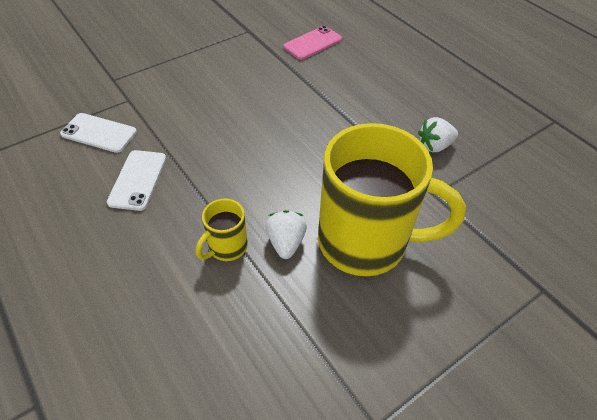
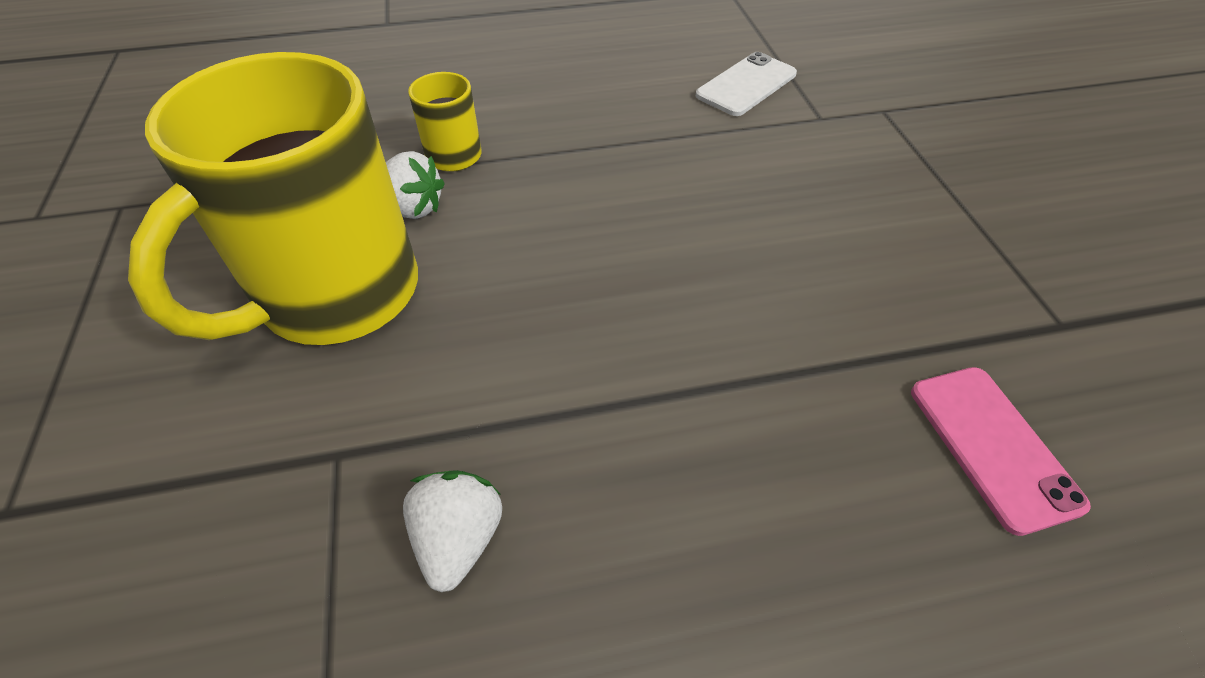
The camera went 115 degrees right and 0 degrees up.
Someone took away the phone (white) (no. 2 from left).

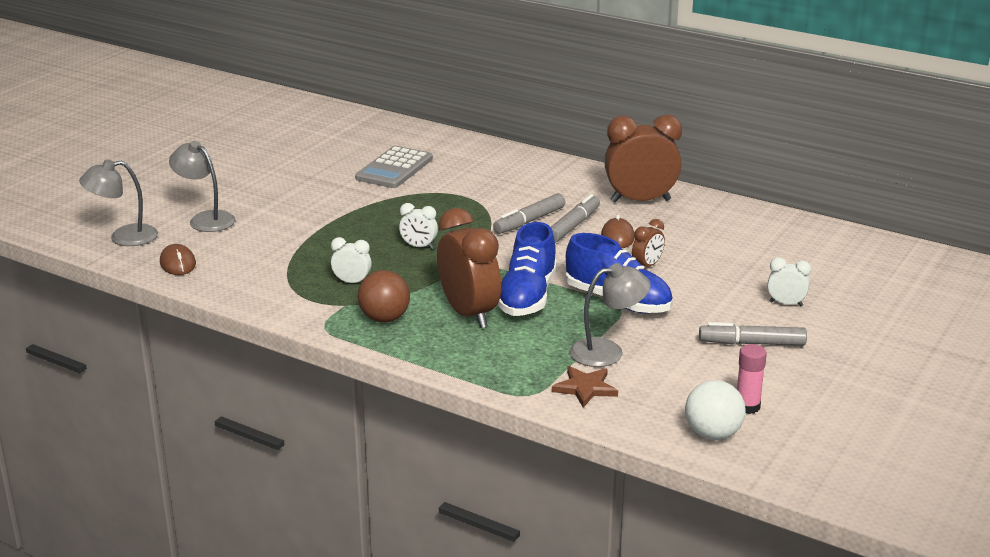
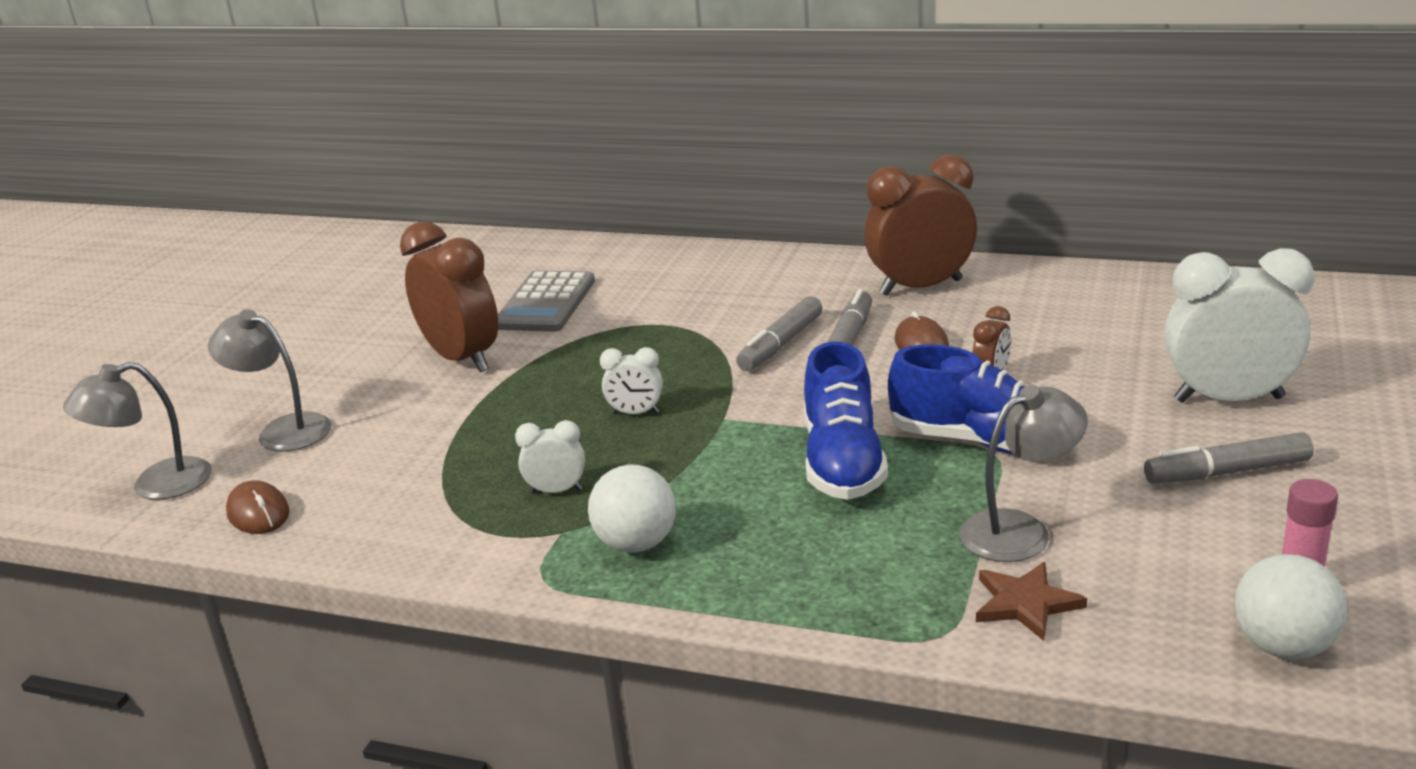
The camera went 10 degrees left and 0 degrees up.
Someone carried the clock (brown) (no. 1 from left).
Someone scaled the clock (white) (no. 3 from left) by 2.09.
Someone repainted the ball (brown), which became the ball (white) (no. 1 from left).

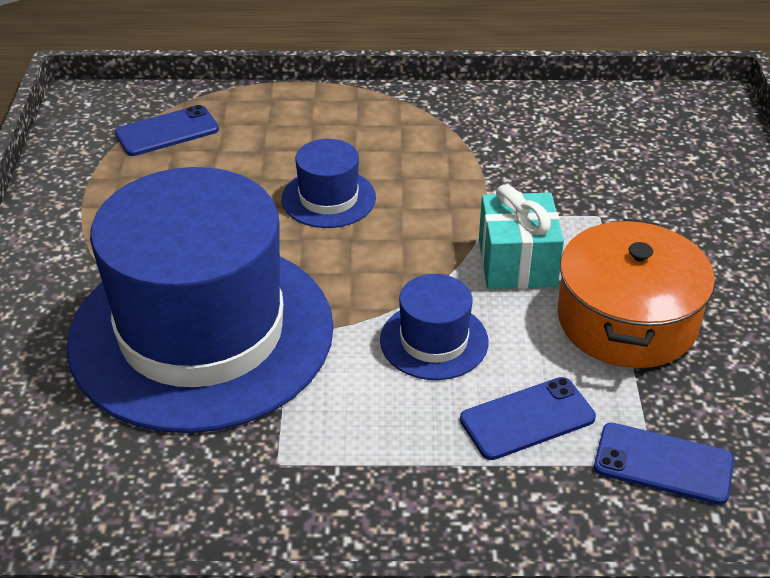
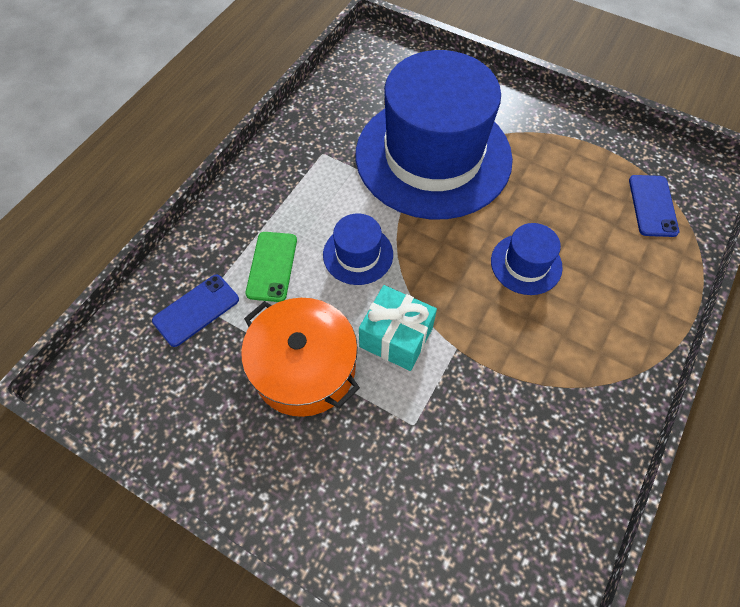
The camera went 120 degrees right and 20 degrees up.
Someone repainted the phone (blue) (no. 2 from left), which became the phone (green).

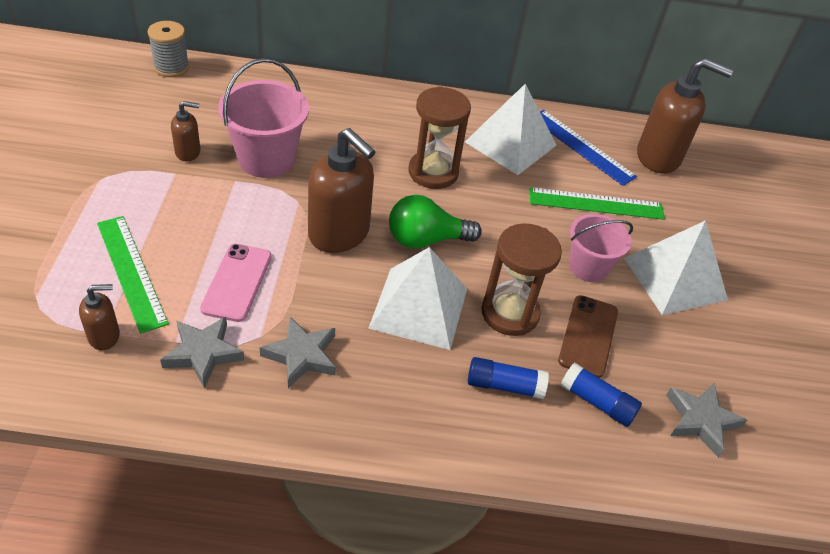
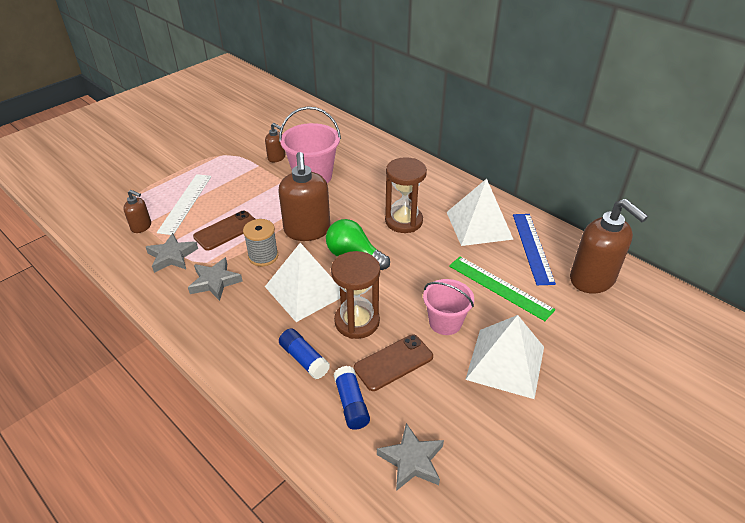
The camera went 45 degrees right and 5 degrees down.
Someone carried the spool (grey).
Someone repainted the ruler (green) (no. 1 from left), which became the ruler (white).
Someone repainted the phone (pink), which became the phone (brown) (no. 1 from left).

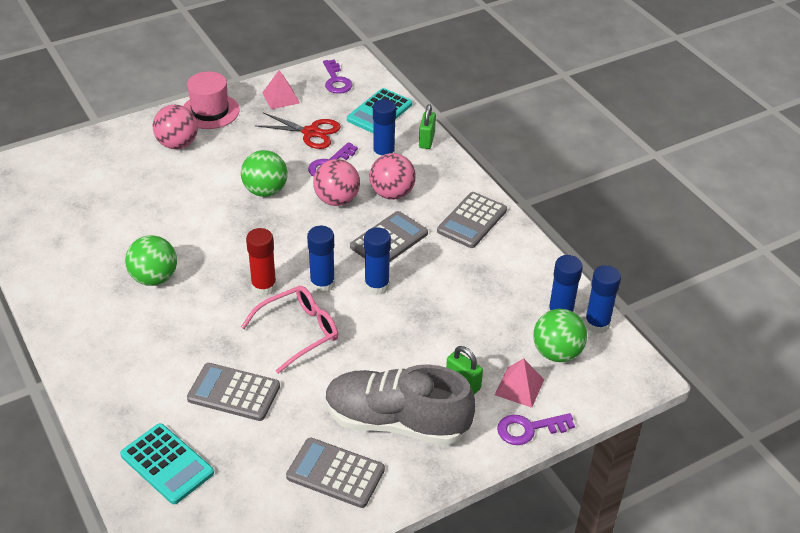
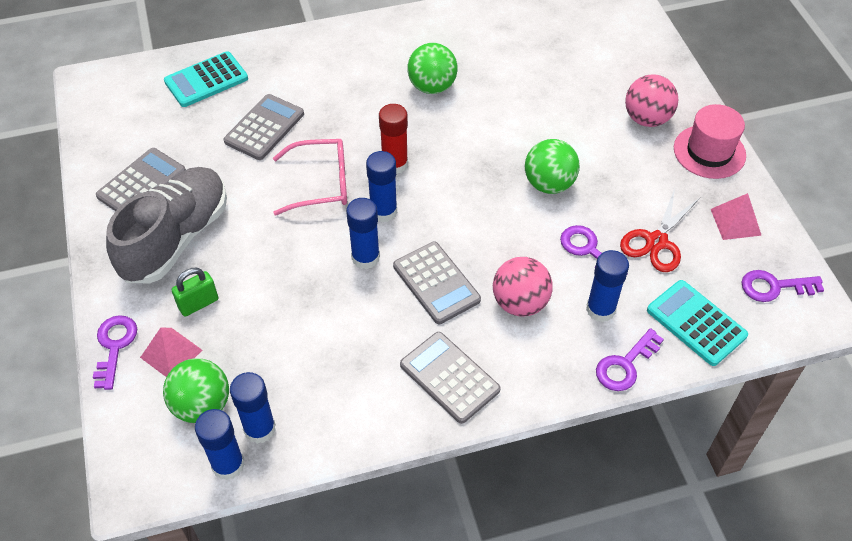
The camera went 105 degrees right and 10 degrees up.
Someone swapped the padlock (green) (no. 1 from left) for the key (purple) (no. 3 from left).
Someone took away the ball (pink) (no. 2 from left).
Someone rotated the glasses (pink) by 75 degrees counterclockwise.

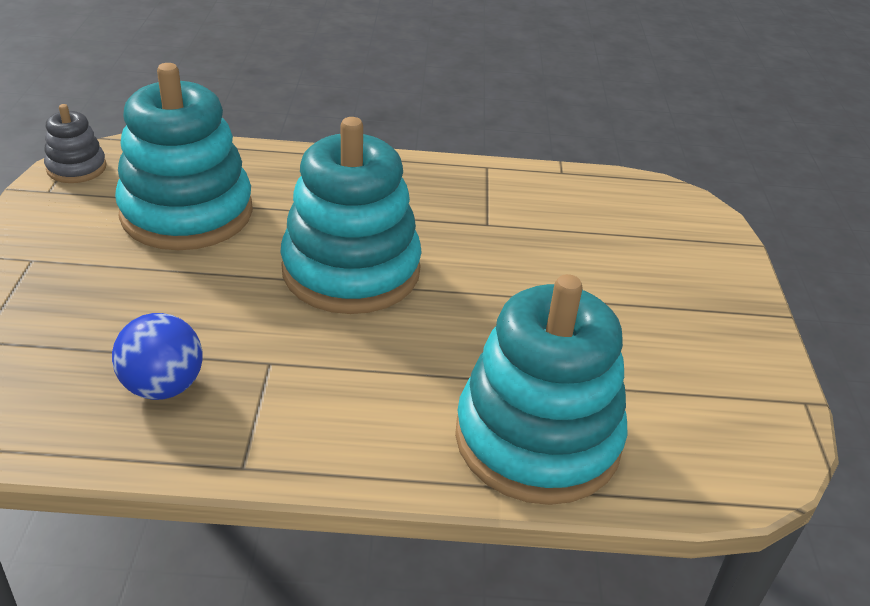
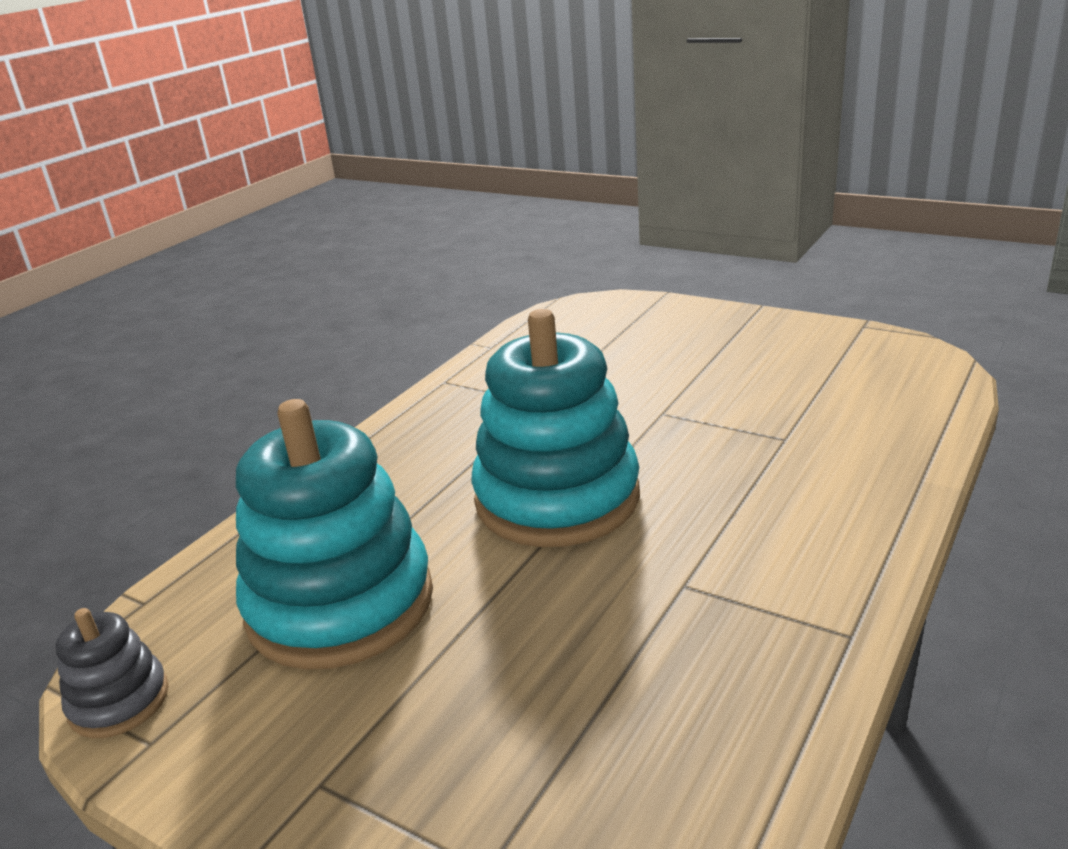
The camera went 55 degrees left and 10 degrees down.
Someone took away the stacking toy (turquoise) (no. 3 from left).
Someone took away the ball (blue).

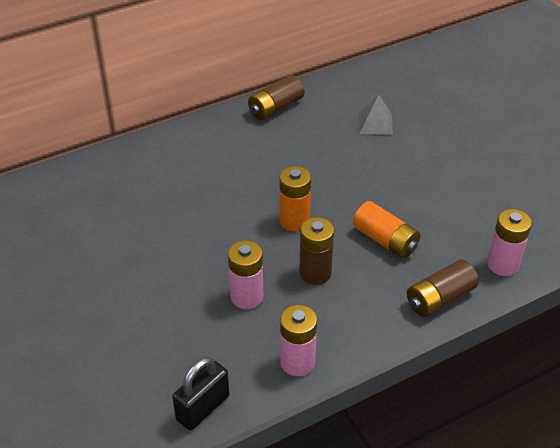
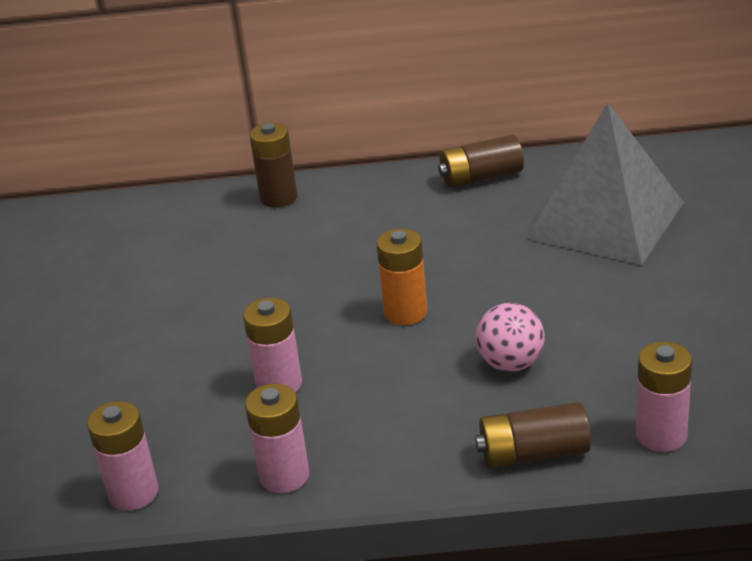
The camera went 30 degrees right and 10 degrees down.
Someone scaled the pyramid (grey) by 2.43.
Someone swapped the battery (orange) (no. 2 from left) for the ball (pink).
Someone carried the battery (brown) (no. 2 from left in the first image).
Someone swapped the padlock (black) for the battery (pink) (no. 1 from left).

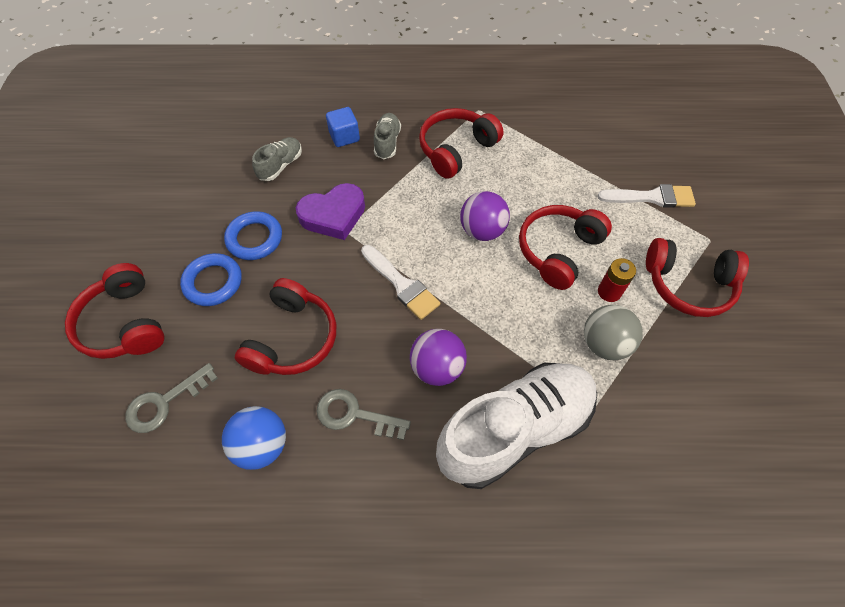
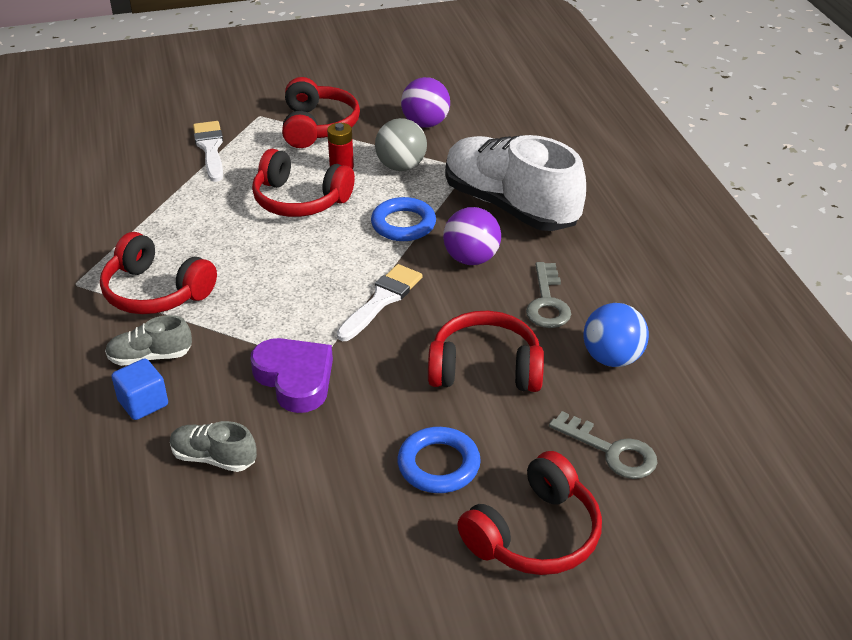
The camera went 105 degrees left and 20 degrees down.
Someone carried the ball (purple) (no. 2 from left in the first image).
Someone carried the ring (blue) (no. 2 from left in the first image).

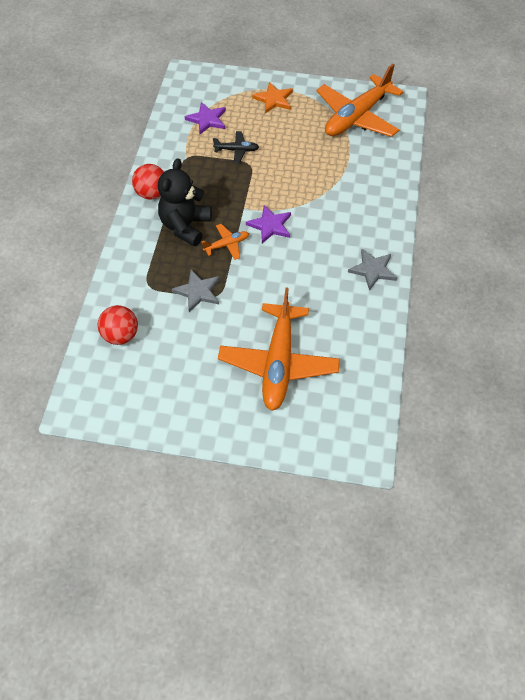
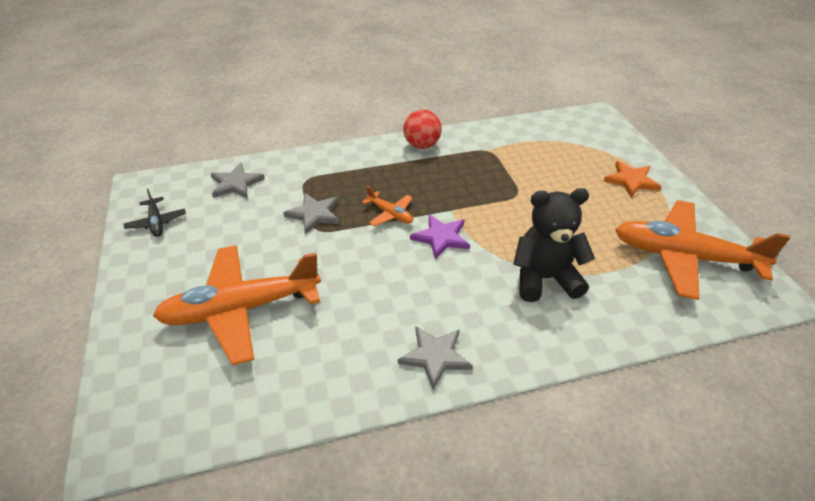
The camera went 65 degrees right and 15 degrees down.
Someone took away the star (purple) (no. 1 from left).
Someone carried the plane (black).
Someone carried the teddy bear (black).
Someone swapped the ball (red) (no. 1 from left) for the star (grey) (no. 1 from left).

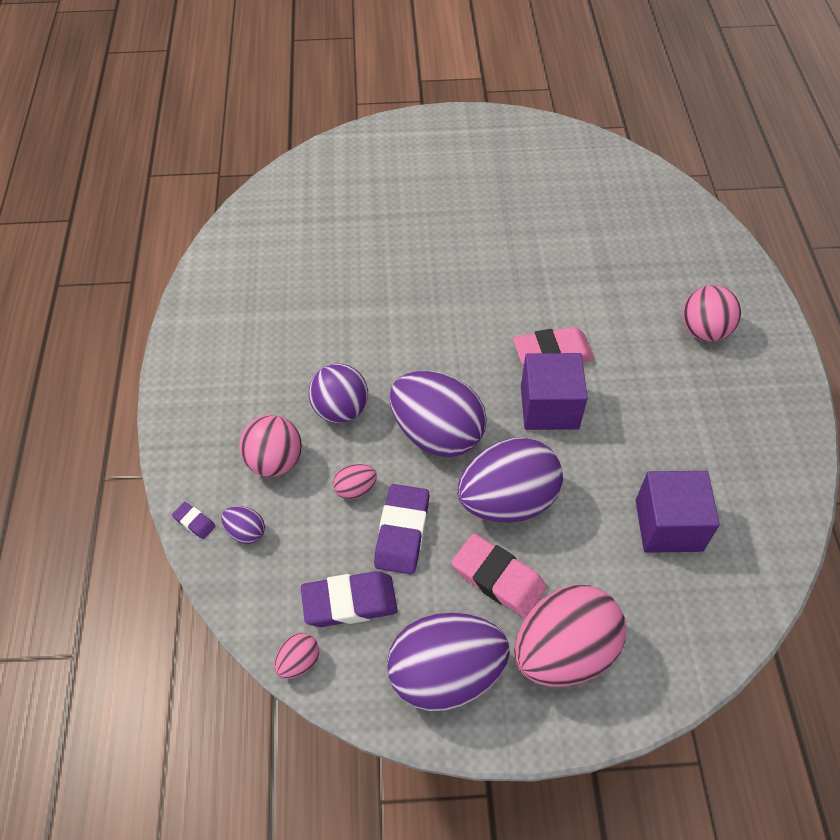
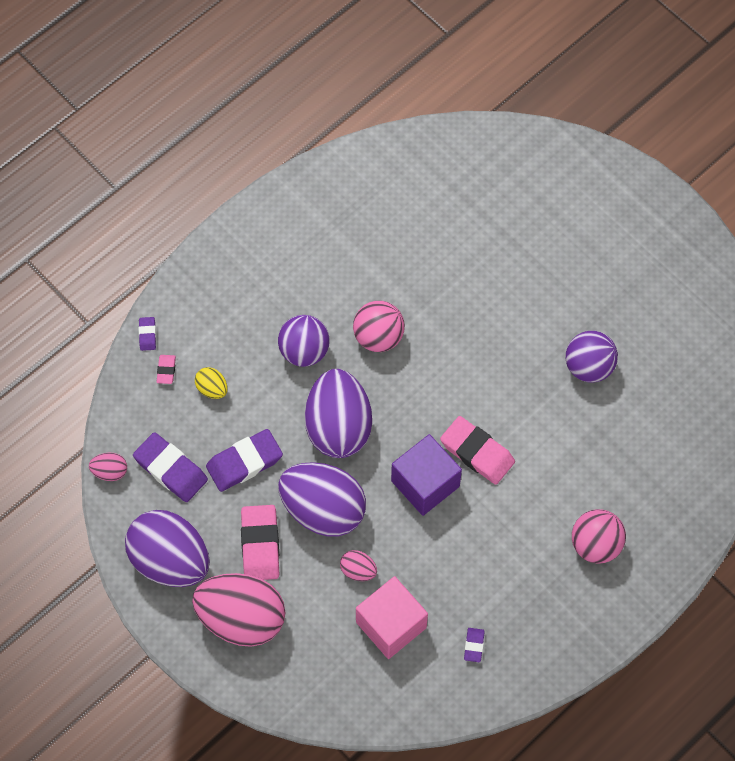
The camera went 50 degrees right and 10 degrees up.
Someone carried the ball (pink) (no. 1 from left).
Someone carried the egg (pink) (no. 2 from left in the first image).
Someone repainted the cube (purple) (no. 2 from left), which became the cube (pink).
Someone swapped the egg (purple) (no. 1 from left) for the eraser (pink) (no. 1 from left).
Someone put down the ball (purple) (no. 2 from left).
Someone put down the egg (yellow).
Someone put down the eraser (purple) (no. 4 from left).

